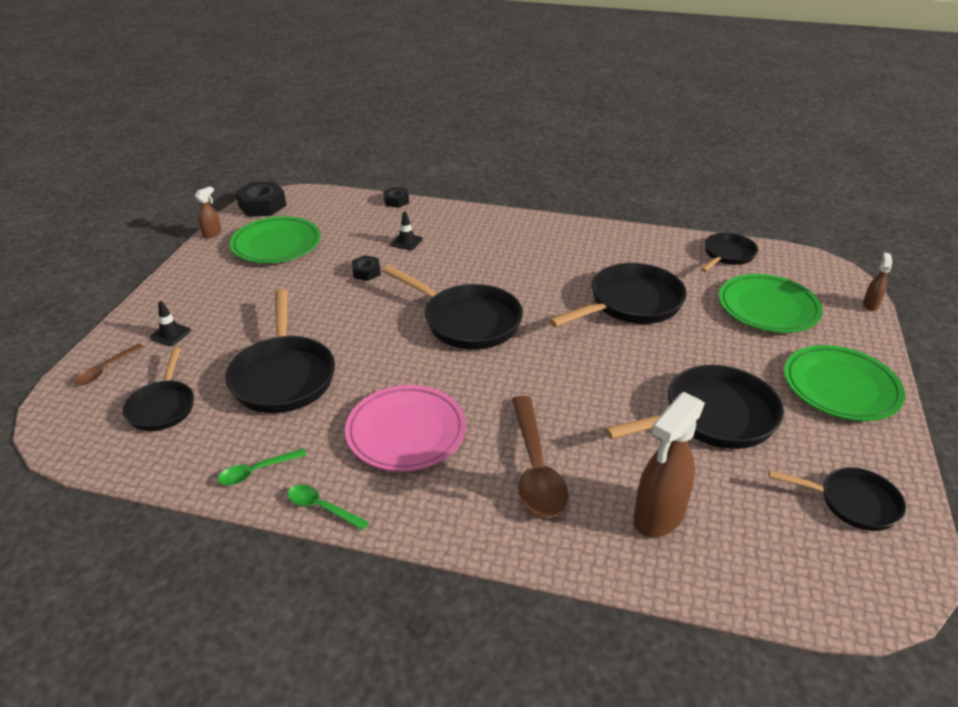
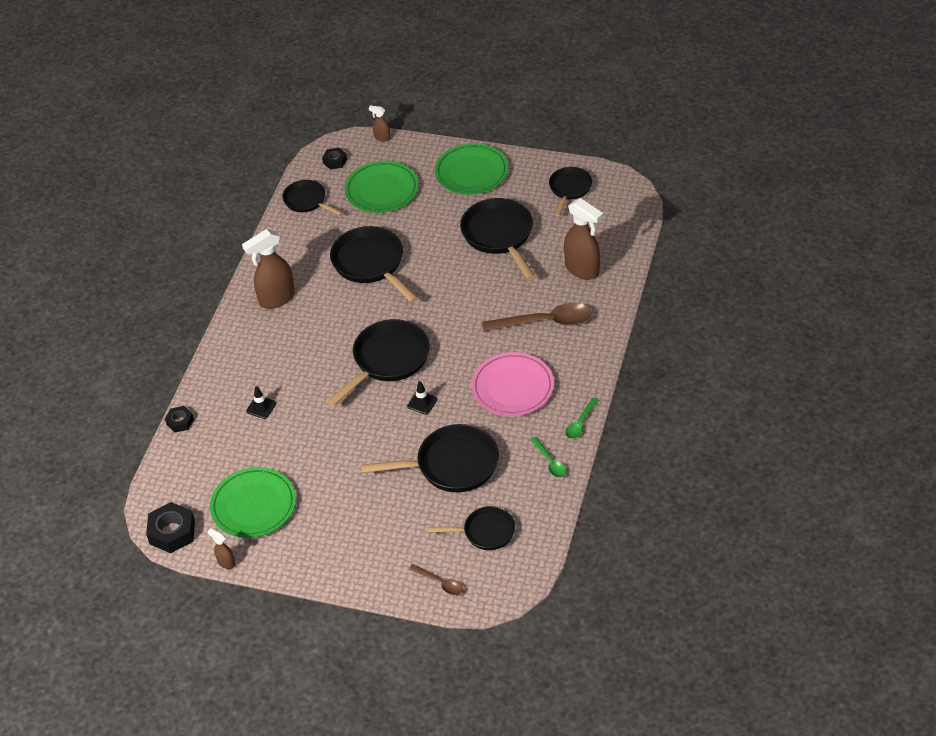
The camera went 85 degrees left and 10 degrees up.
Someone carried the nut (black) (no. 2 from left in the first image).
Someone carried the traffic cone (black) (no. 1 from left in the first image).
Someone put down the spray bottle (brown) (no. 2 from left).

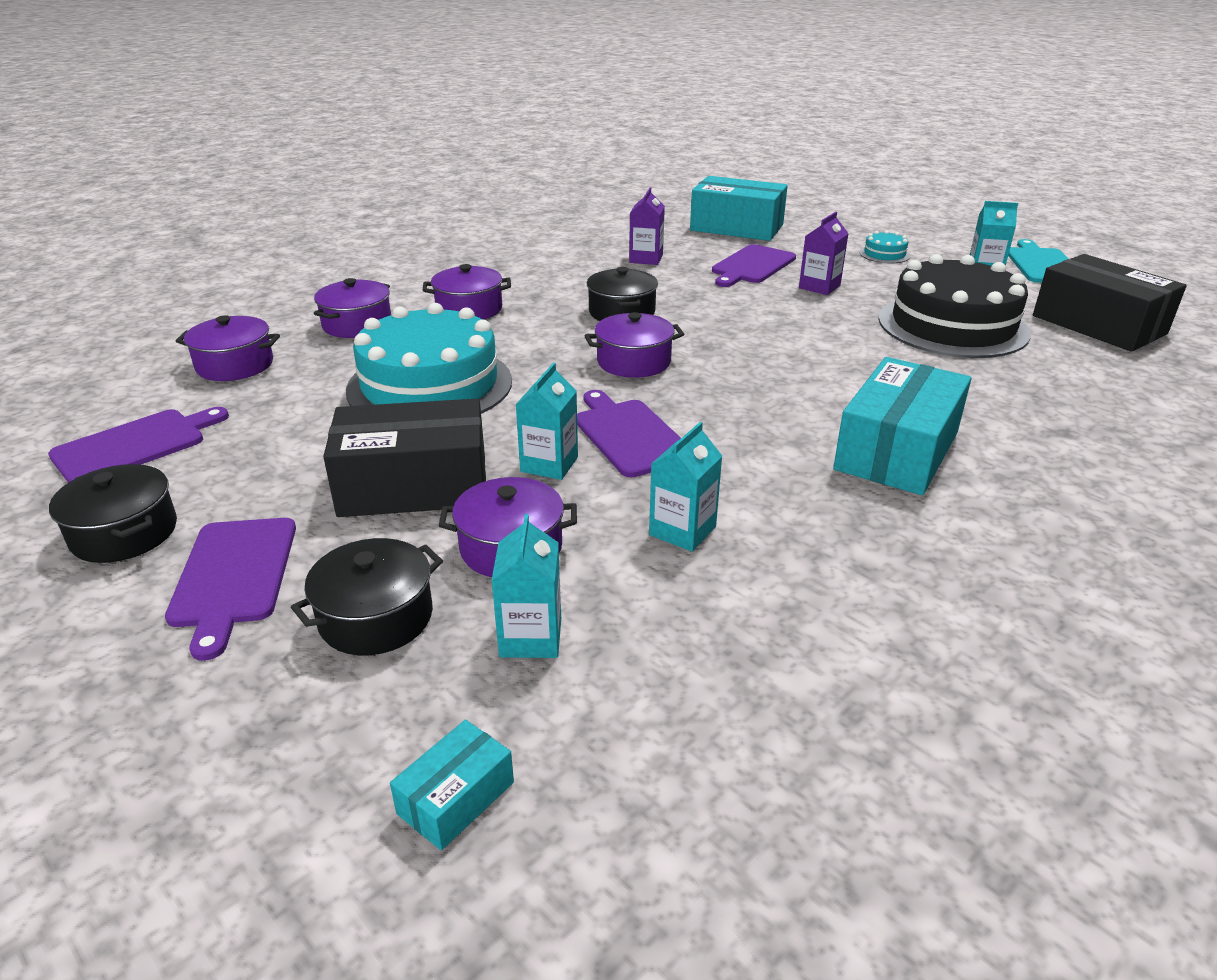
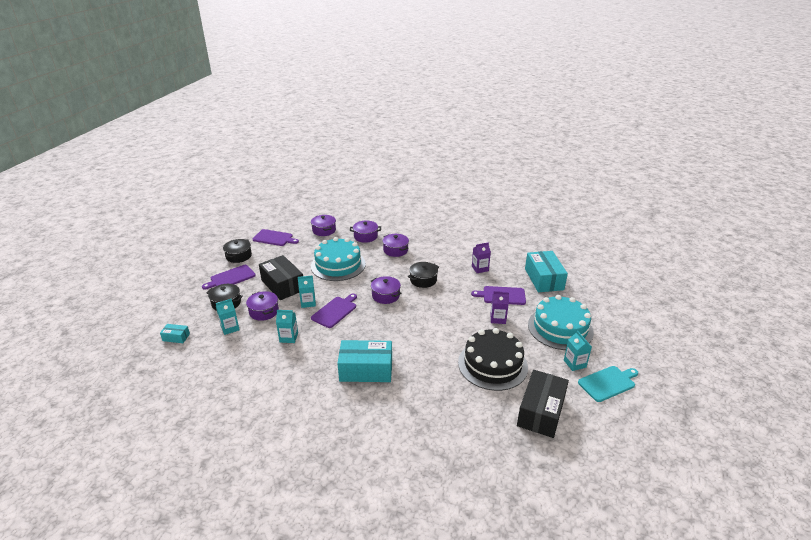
The camera went 60 degrees right and 0 degrees up.
Someone scaled the cake (turquoise) (no. 2 from left) by 2.48.

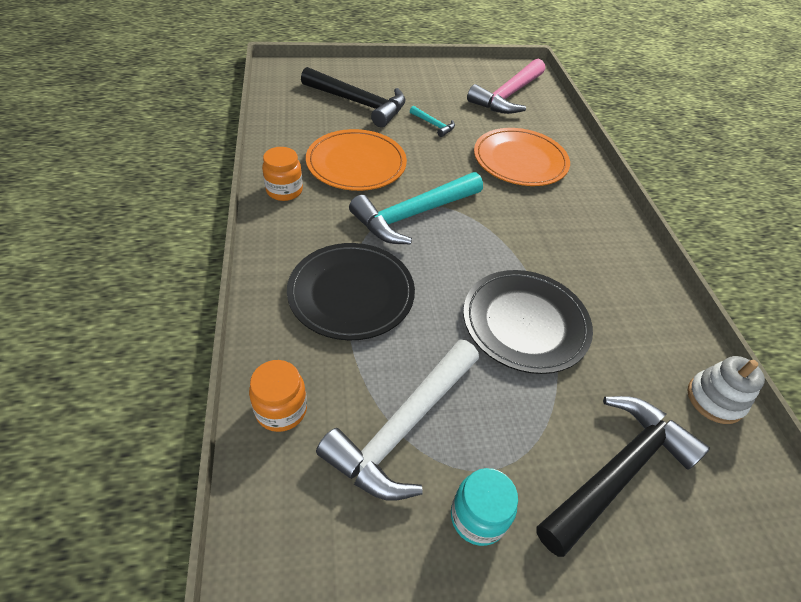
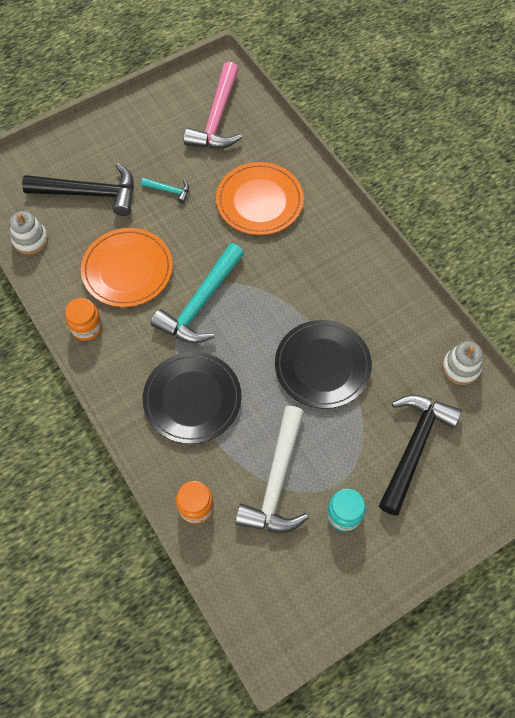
The camera went 20 degrees left and 15 degrees up.
Someone put down the stacking toy (white) (no. 1 from left).

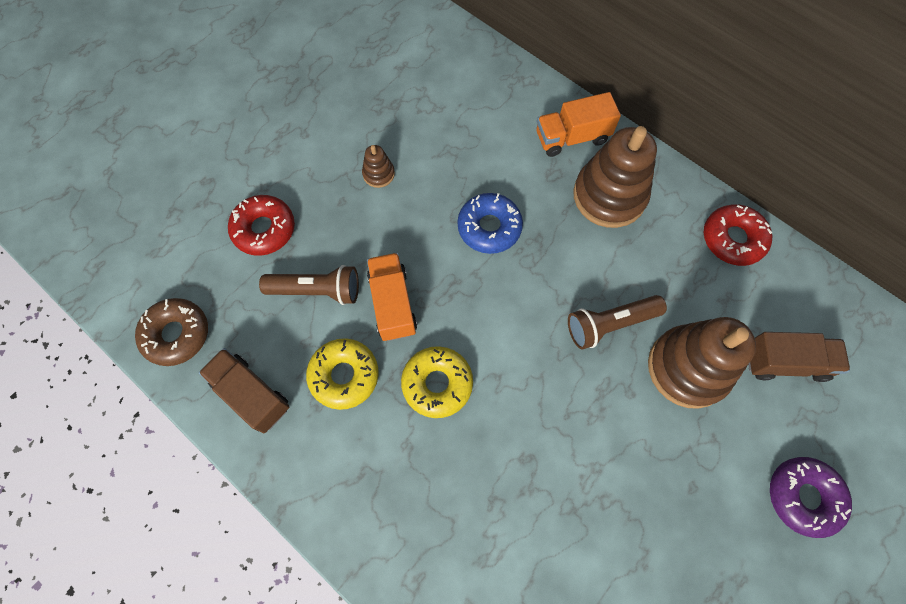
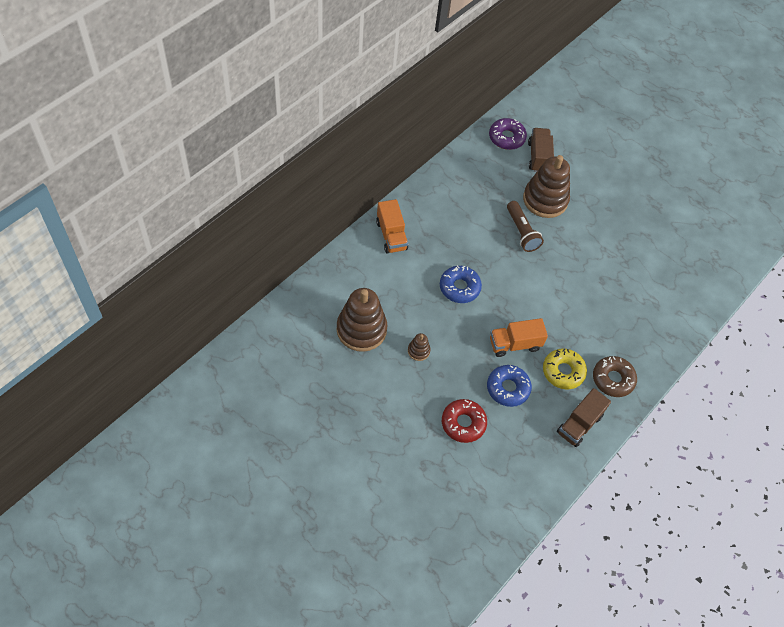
The camera went 95 degrees left and 10 degrees down.
Someone carried the stacking toy (brown) (no. 2 from left in the first image).
Someone took away the donut (red) (no. 2 from left).
Someone swapped the flashlight (brown) (no. 1 from left) for the donut (blue) (no. 2 from left).
Someone carried the donut (brown).
Someone took away the donut (yellow) (no. 2 from left).
Someone carried the donut (purple).

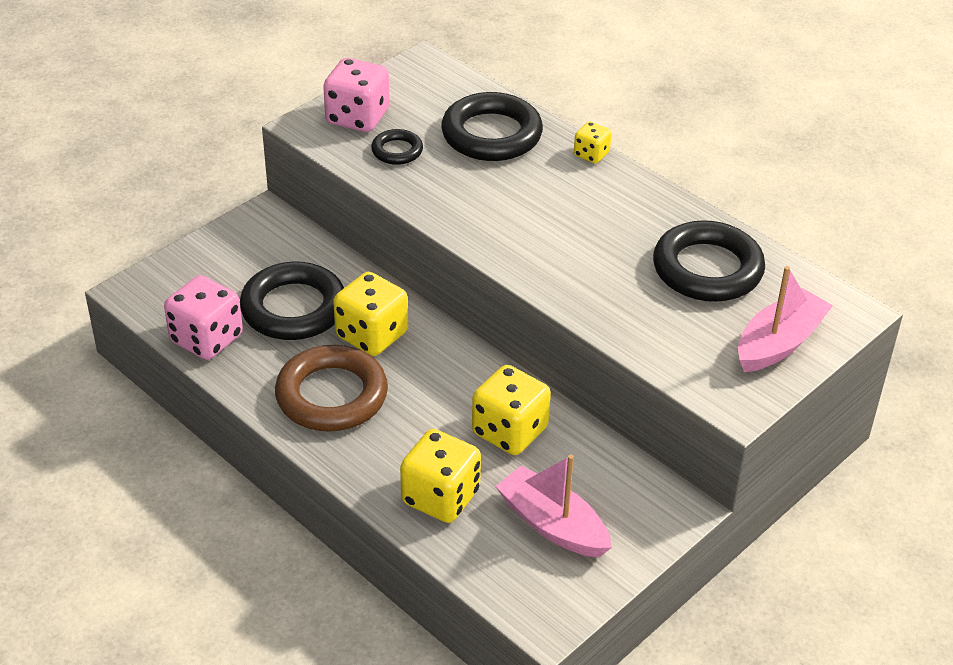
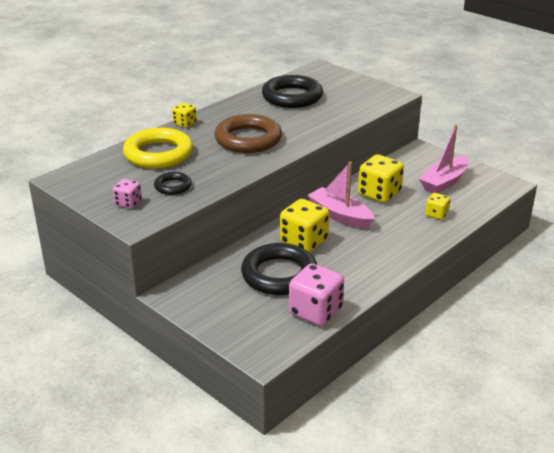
The camera went 90 degrees left and 10 degrees down.
Someone scaled the dice (pink) (no. 2 from left in the first image) by 0.54.
Someone repainted the ring (black) (no. 3 from left), which became the ring (yellow).
Someone carried the boat (pink) (no. 2 from left in the first image).
Someone carried the ring (brown).
Someone scaled the dice (yellow) (no. 2 from left in the first image) by 0.54.

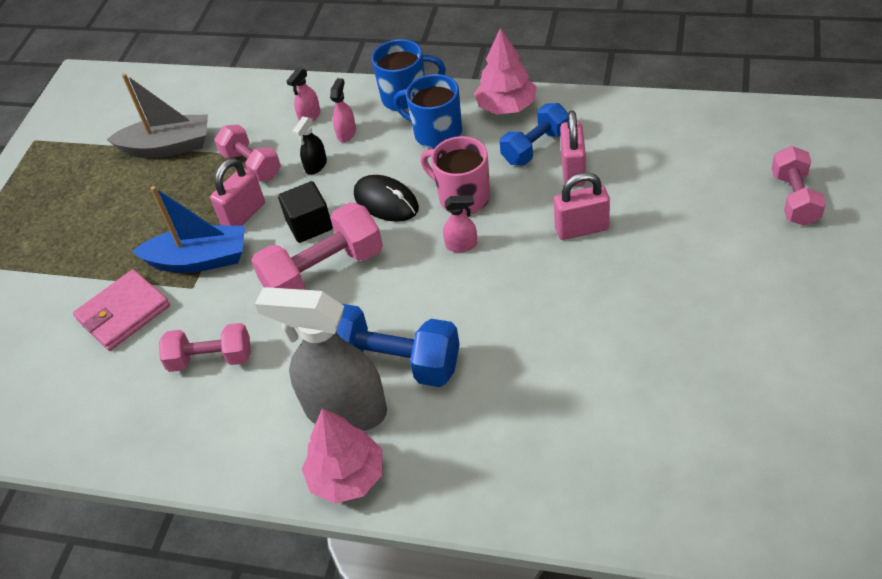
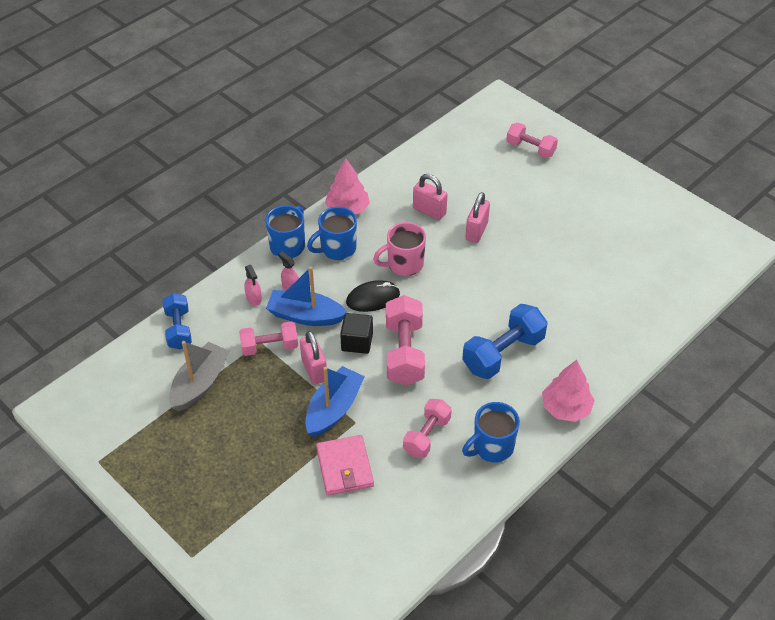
The camera went 65 degrees left and 0 degrees up.
Someone carried the dumbbell (blue) (no. 2 from left in the first image).
Someone swapped the spray bottle (black) for the boat (blue) (no. 1 from left).
Someone took away the spray bottle (pink) (no. 3 from left).
Someone took away the spray bottle (grey).
Someone put down the mug (blue) (no. 3 from left).

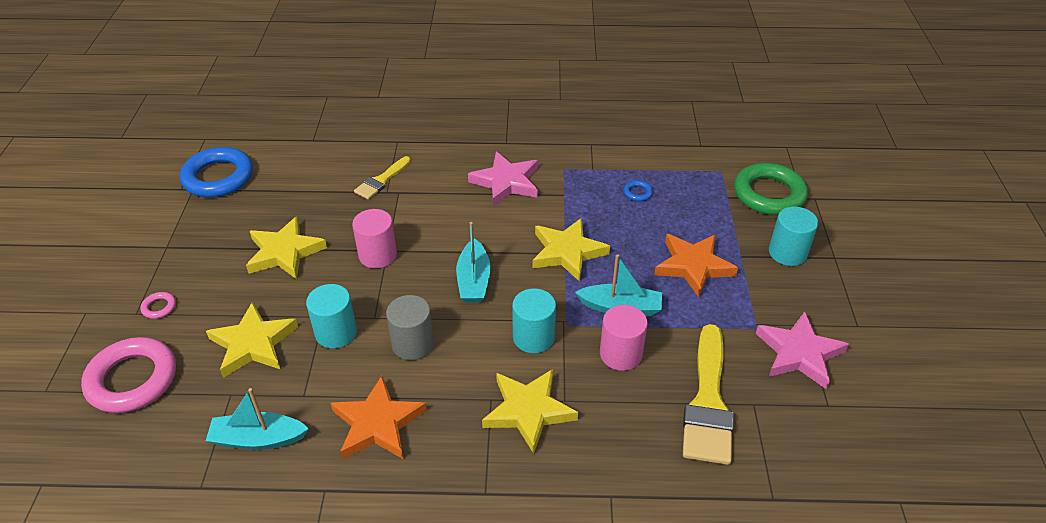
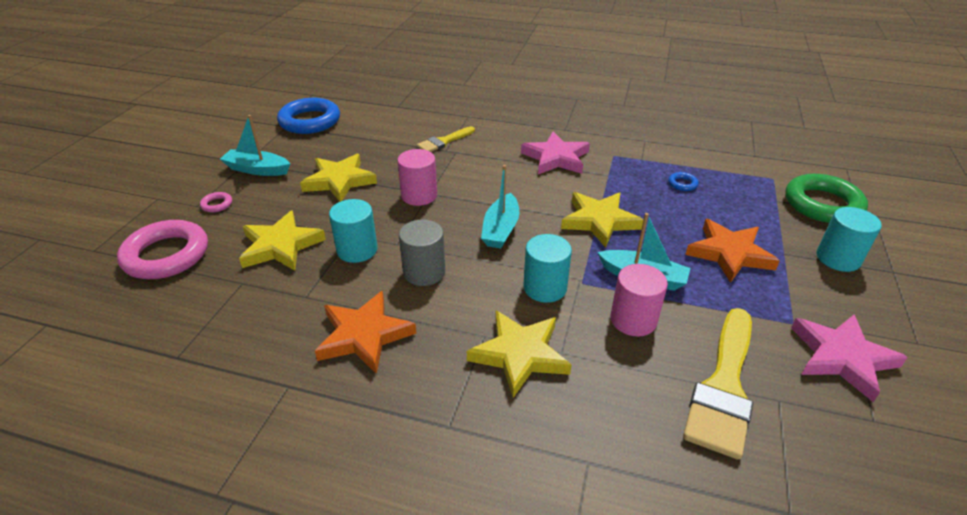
The camera went 15 degrees right and 5 degrees down.
Someone carried the boat (turquoise) (no. 1 from left).

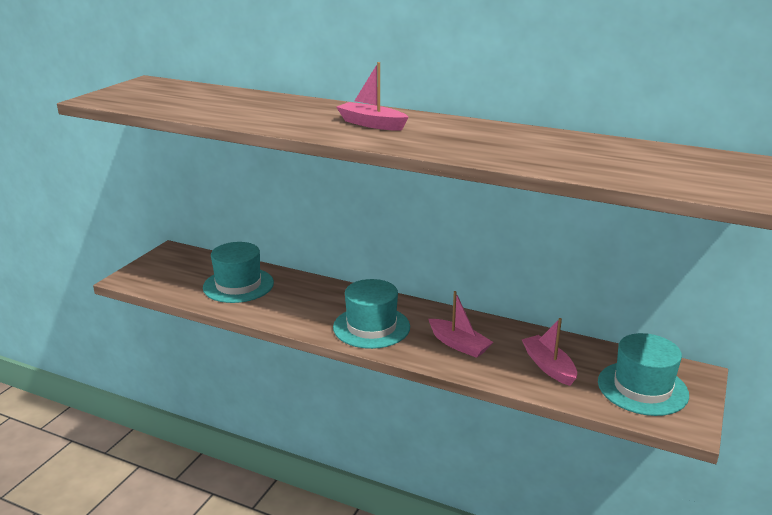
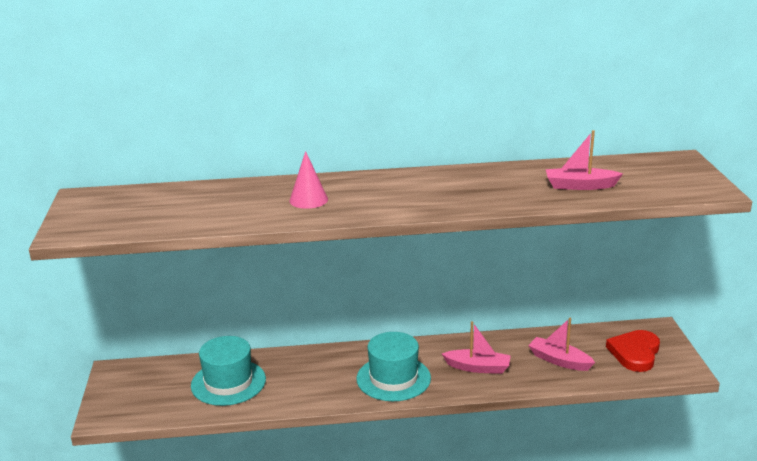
The camera went 30 degrees left and 0 degrees up.
Someone carried the boat (pink) (no. 1 from left in the first image).
Someone swapped the hat (turquoise) (no. 3 from left) for the heart (red).
Someone put down the cone (pink).

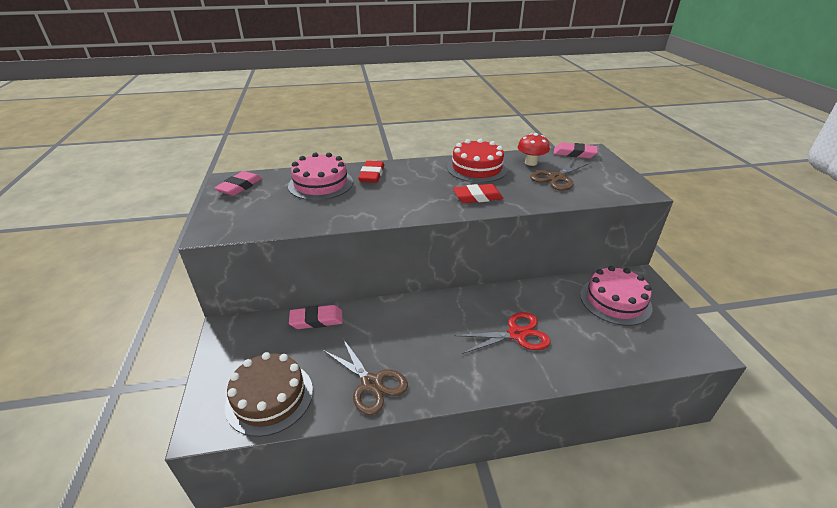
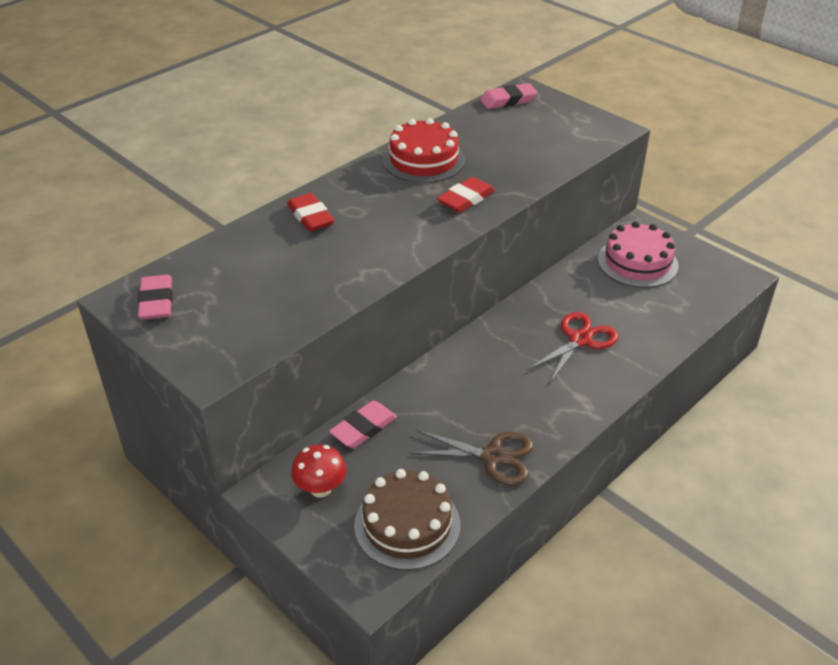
The camera went 35 degrees left and 5 degrees up.
Someone carried the mushroom (red).
Someone took away the cake (pink) (no. 1 from left).
Someone took away the scissors (brown) (no. 2 from left).

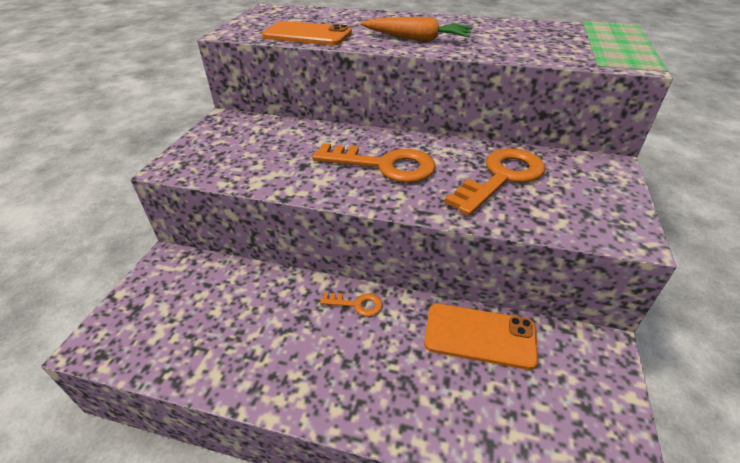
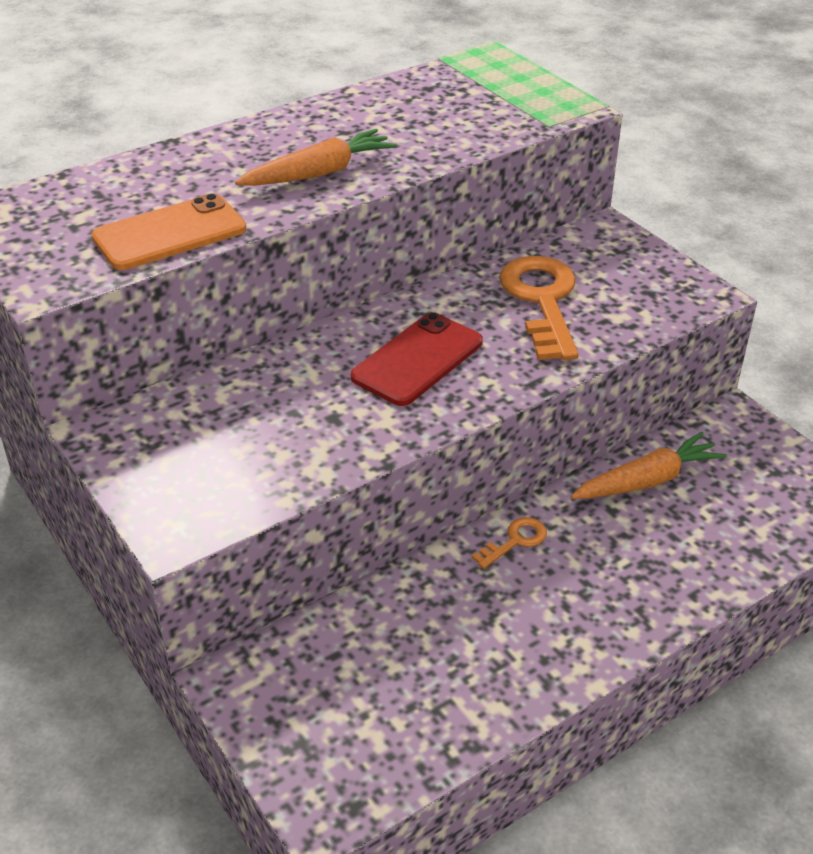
The camera went 50 degrees left and 0 degrees up.
Someone swapped the key (orange) (no. 2 from left) for the phone (red).
Someone swapped the phone (orange) (no. 2 from left) for the carrot (orange) (no. 2 from left).

